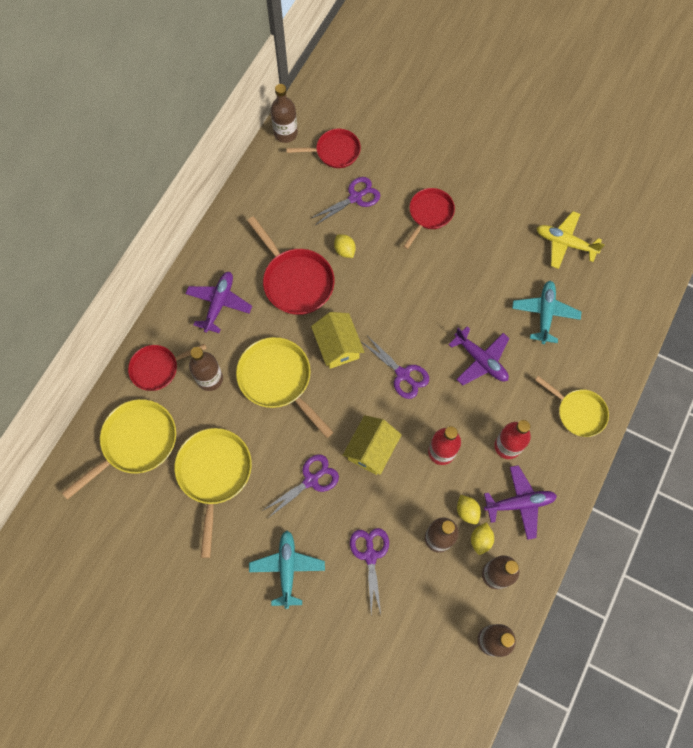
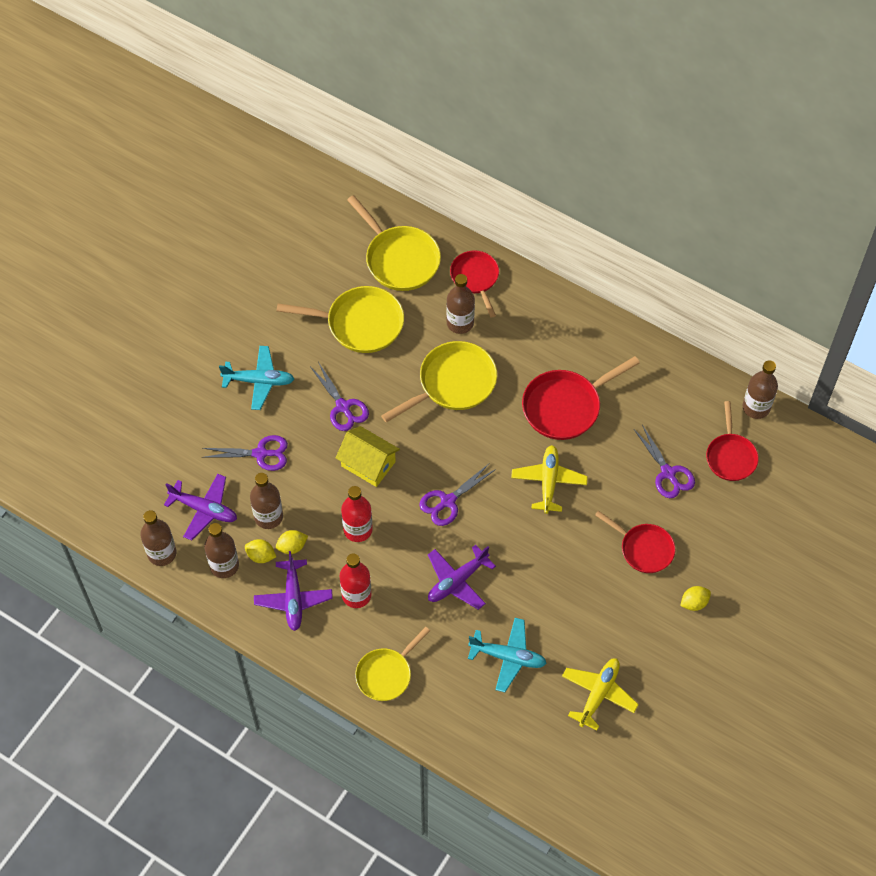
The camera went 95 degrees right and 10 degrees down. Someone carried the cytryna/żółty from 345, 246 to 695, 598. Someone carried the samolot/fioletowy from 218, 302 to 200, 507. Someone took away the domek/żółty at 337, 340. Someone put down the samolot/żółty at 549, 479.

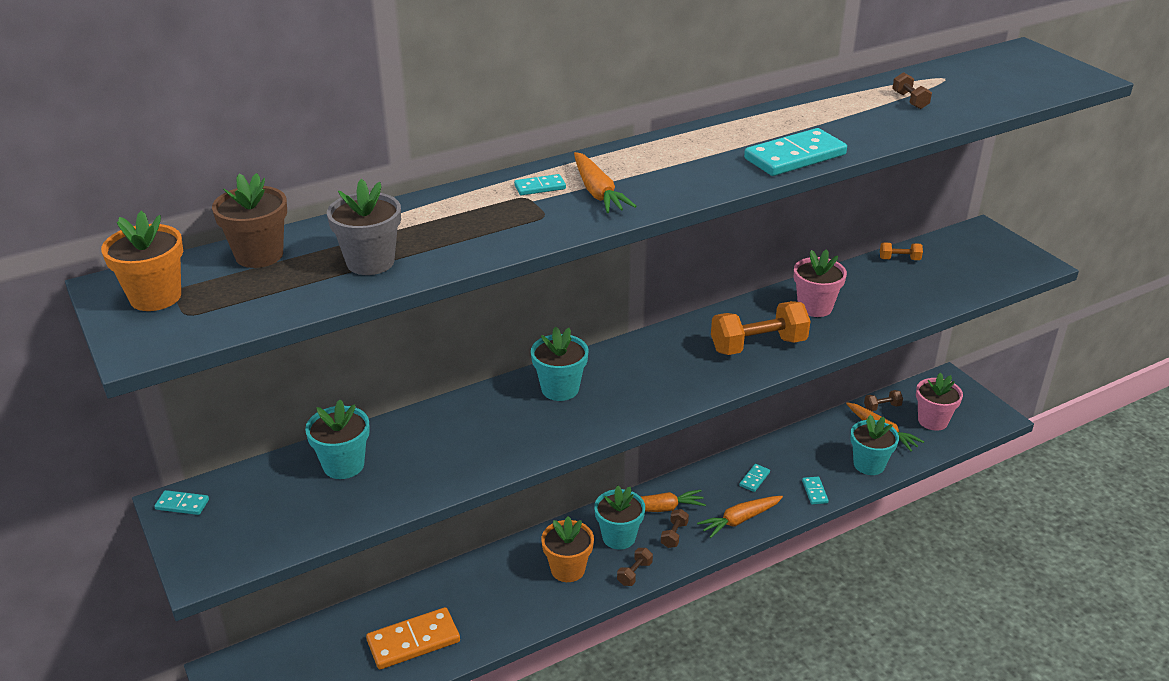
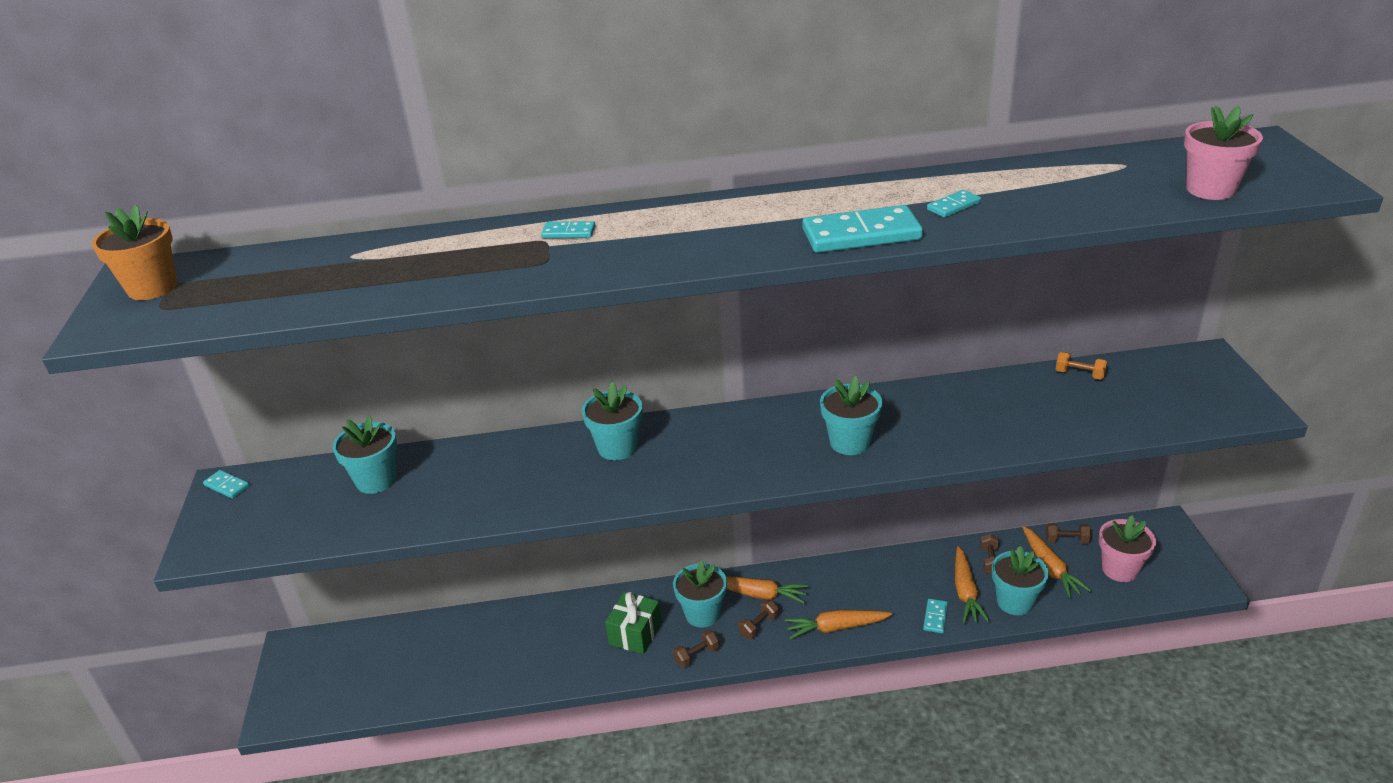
The camera went 25 degrees right and 0 degrees up. Someone carried the hantel/brązowy from 912, 90 to 989, 554. Someone carried the marchewka/pomarańczowy from 605, 182 to 972, 585. Someone took away the doniczka/brązowy at 249, 220. Someone took away the doniczka/szary at 364, 227. Someone carried the doniczka/różowy from 820, 283 to 1223, 153. Someone swapped the hantel/pomarańczowy at 761, 328 for the doniczka/turkusowy at 851, 415. Someone carried the kostka domina/turkusowy from 754, 478 to 954, 204. Someone swapped the doniczka/pomarańczowy at 567, 549 for the prezent/zielony at 633, 623. Someone took away the kostka domina/pomarańczowy at 413, 638.

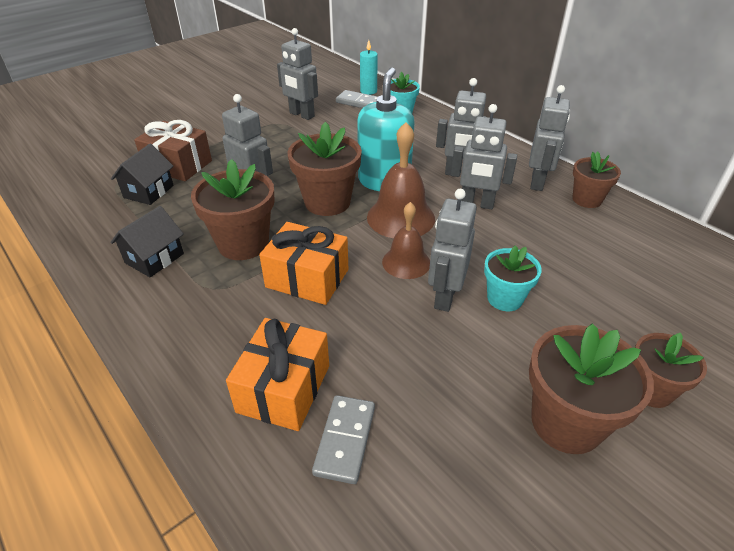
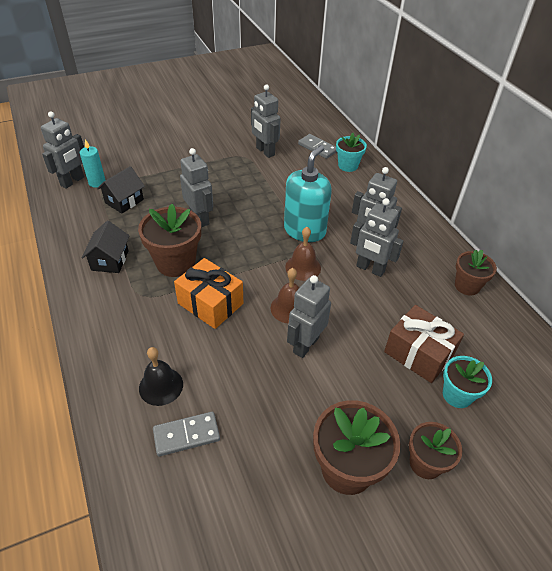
The camera went 15 degrees right and 5 degrees up. Someone carried the świeca/turkusowy from 369, 67 to 92, 163. Someone carried the robot/szary from 549, 138 to 62, 150. Someone carried the prezent/brązowy from 173, 150 to 424, 344. Someone took away the doniczka/brązowy at 325, 169. Someone scaled the dzwonek/brązowy at 401, 180 by 0.64. Someone rotated the domek/czarny at 147, 241 by 45 degrees counterclockwise. Someone carried the doniczka/turkusowy from 513, 278 to 467, 382. Someone swapped the prezent/pomarańczowy at 277, 374 for the dzwonek/czarny at 161, 376. Someone rotated the kostka domina/szary at 343, 439 by 45 degrees clockwise.

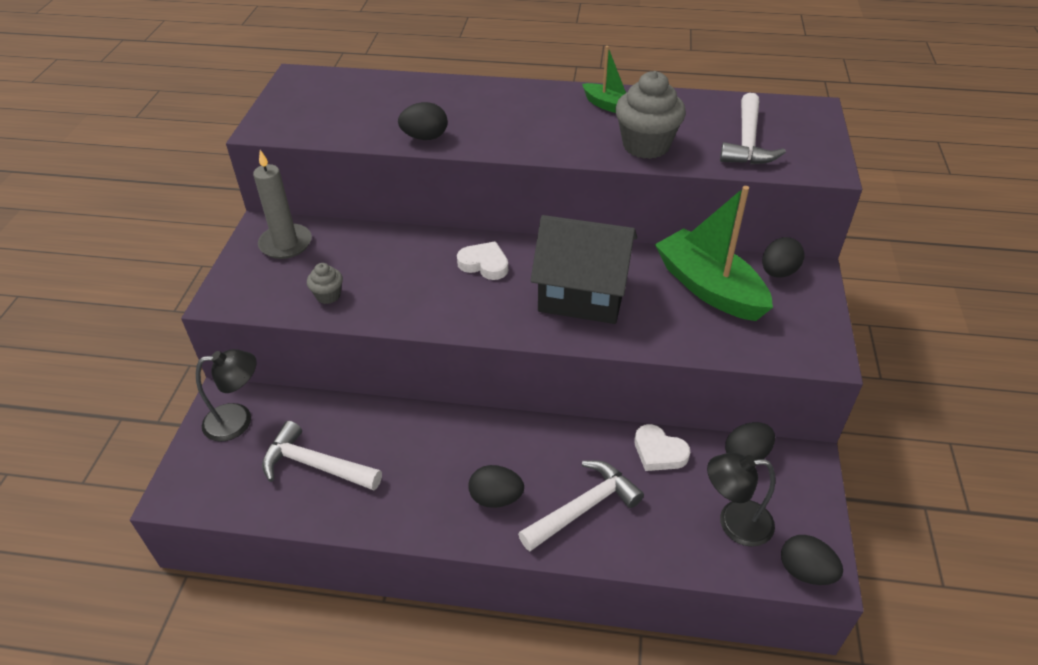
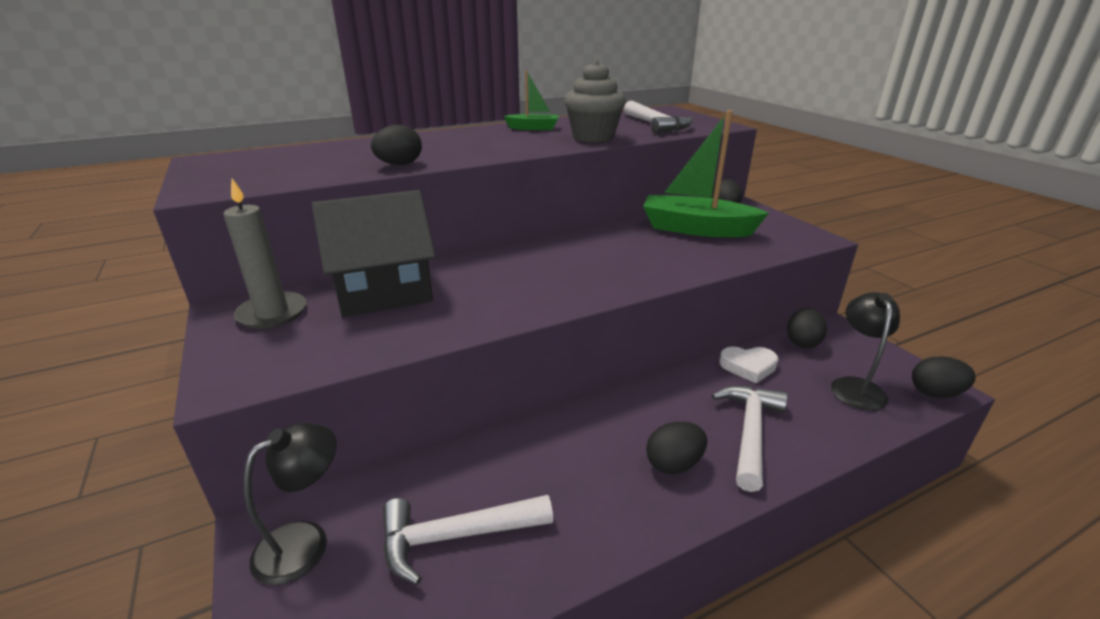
The camera went 35 degrees left and 15 degrees down. Someone carried the domek/czarny from 583, 269 to 373, 253. Someone took away the serce/biały at 482, 260. Someone took away the muffinka/szary at 325, 283. Someone rotated the lampka/czarny at 741, 500 by 135 degrees clockwise.

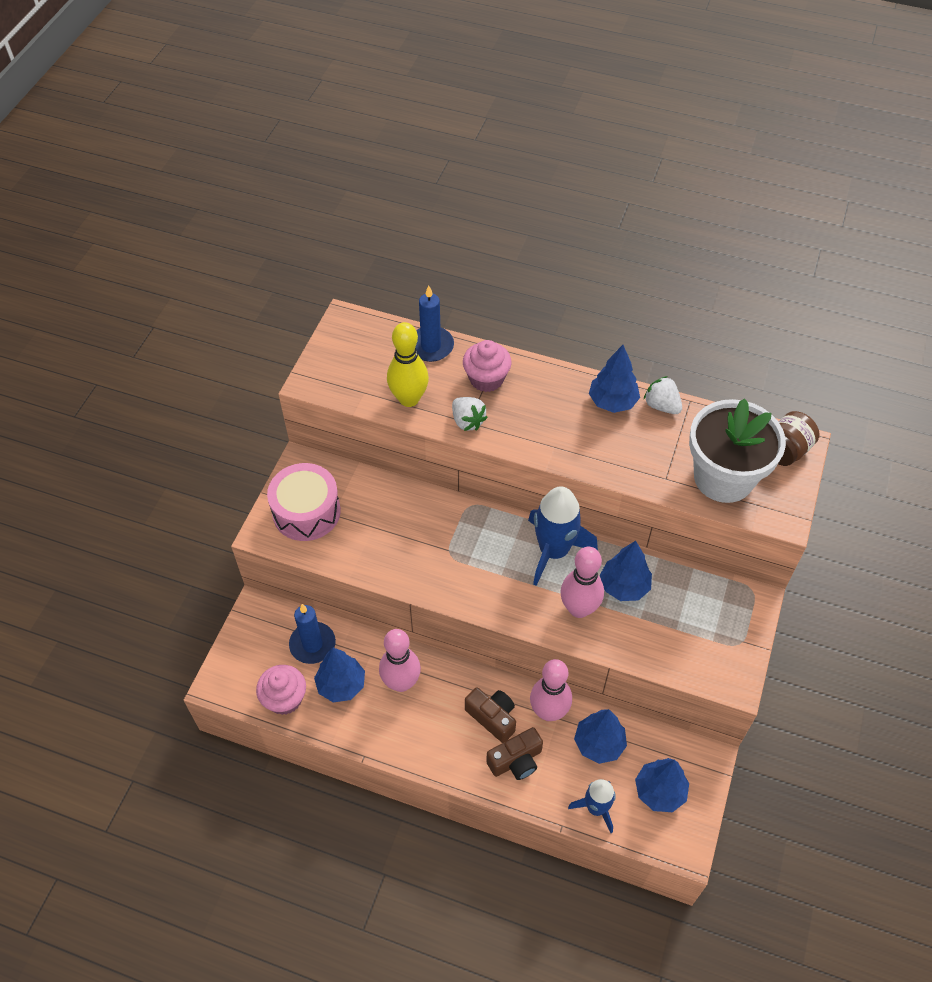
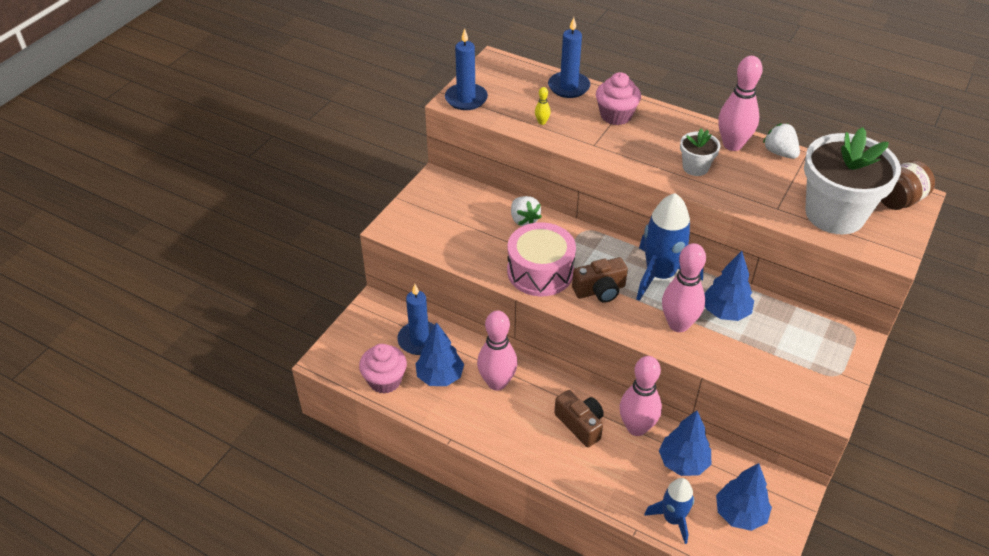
The camera went 10 degrees right and 10 degrees down. Someone scaled the kręgiel/żółty at 408, 364 by 0.42. Someone swapped the drzewko/niebieski at 614, 379 for the kręgiel/różowy at 740, 103. Someone carried the truskawka/biały from 470, 414 to 526, 211. Someone carried the bęben/różowy from 304, 502 to 541, 259. Someone carried the aparat fotograficzny/brązowy from 514, 753 to 600, 280. Someone put down the świeca/niebieski at 466, 69. Someone put down the doniczka/biały at 700, 152.

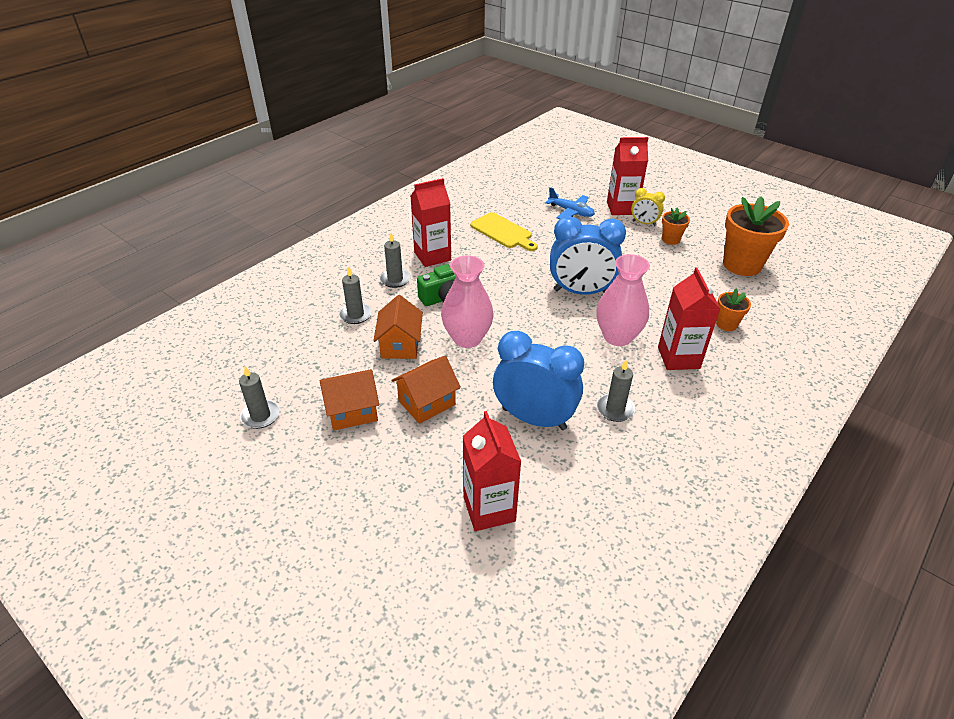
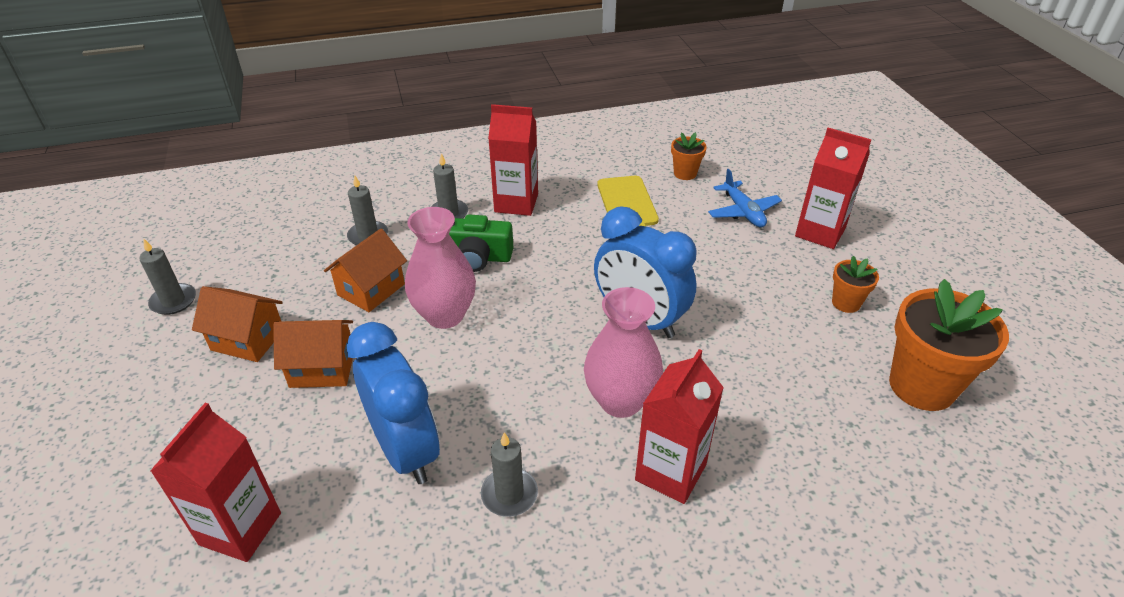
The camera went 35 degrees right and 0 degrees up. Someone took away the budzik/żółty at 648, 207. Someone carried the doniczka/pomarańczowy from 733, 309 to 689, 156.

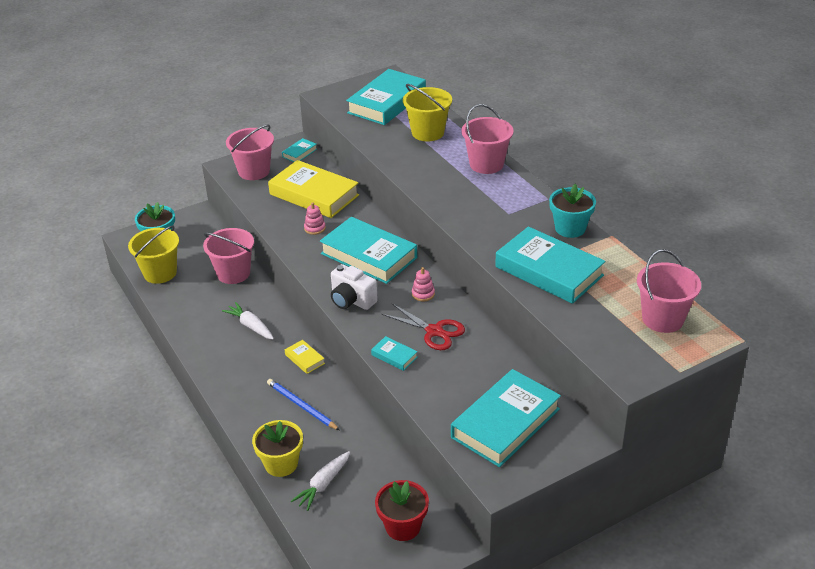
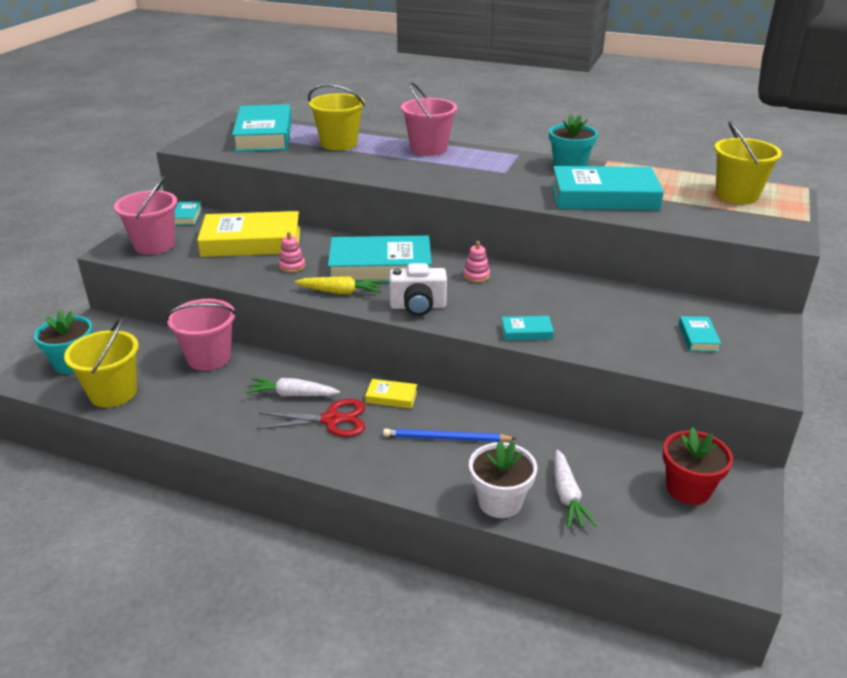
The camera went 40 degrees left and 5 degrees down. Someone repainted the wiadro/różowy at 669, 291, which became the wiadro/żółty at 748, 162. Someone carried the nożyczki/czerwony from 423, 327 to 310, 418. Someone scaled the książka/turkusowy at 506, 418 by 0.43. Someone repainted the doniczka/żółty at 277, 448, which became the doniczka/biały at 503, 479. Someone put down the marchewka/żółty at 339, 285.

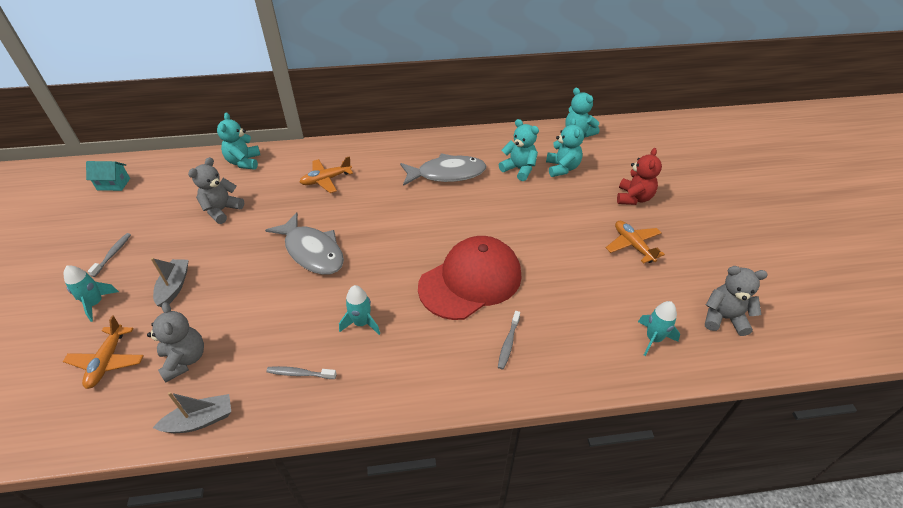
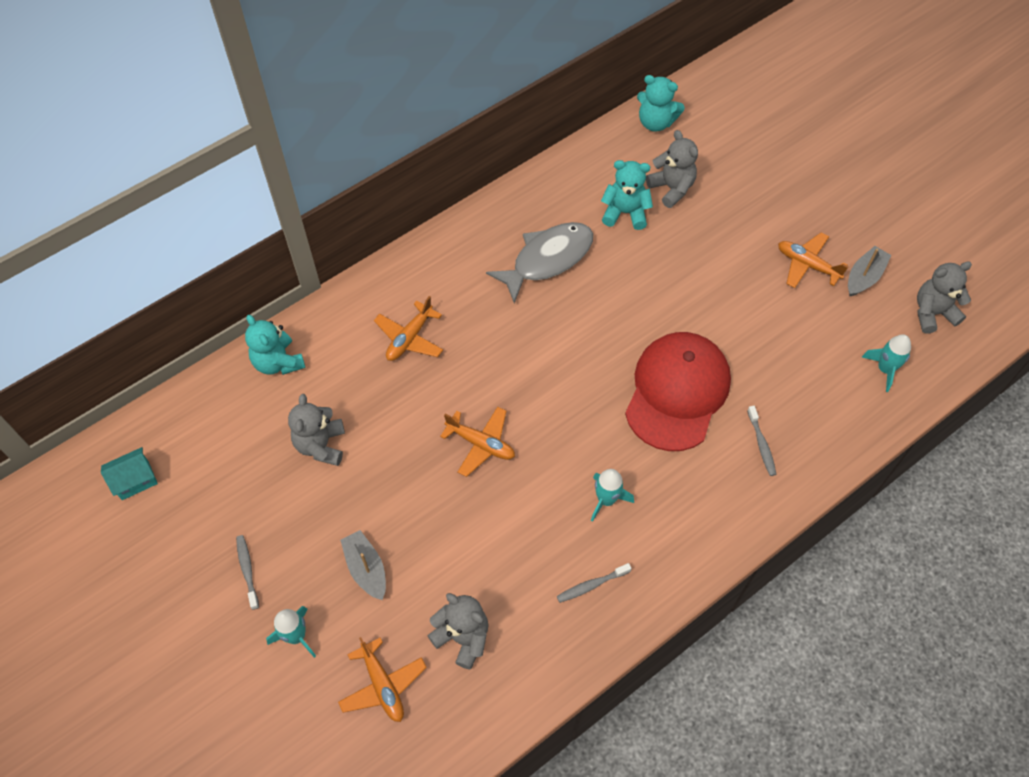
The camera went 30 degrees left and 15 degrees up. Someone repainted the miś/turkusowy at 565, 147, which became the miś/szary at 672, 169. Someone took away the miś/czerwony at 639, 176. Someone swapped the ryba/szary at 304, 243 for the samolot/pomarańczowy at 477, 442. Someone carried the łódka/szary from 192, 412 to 869, 271.

